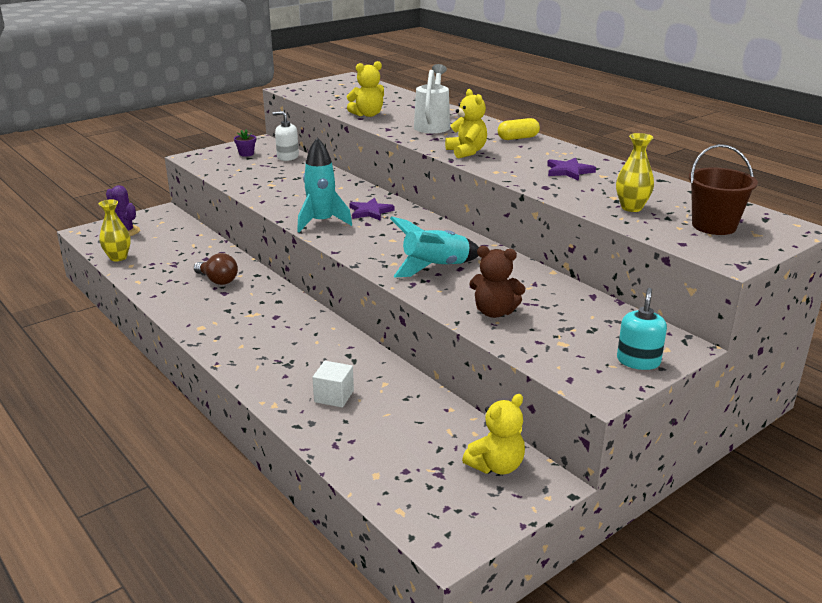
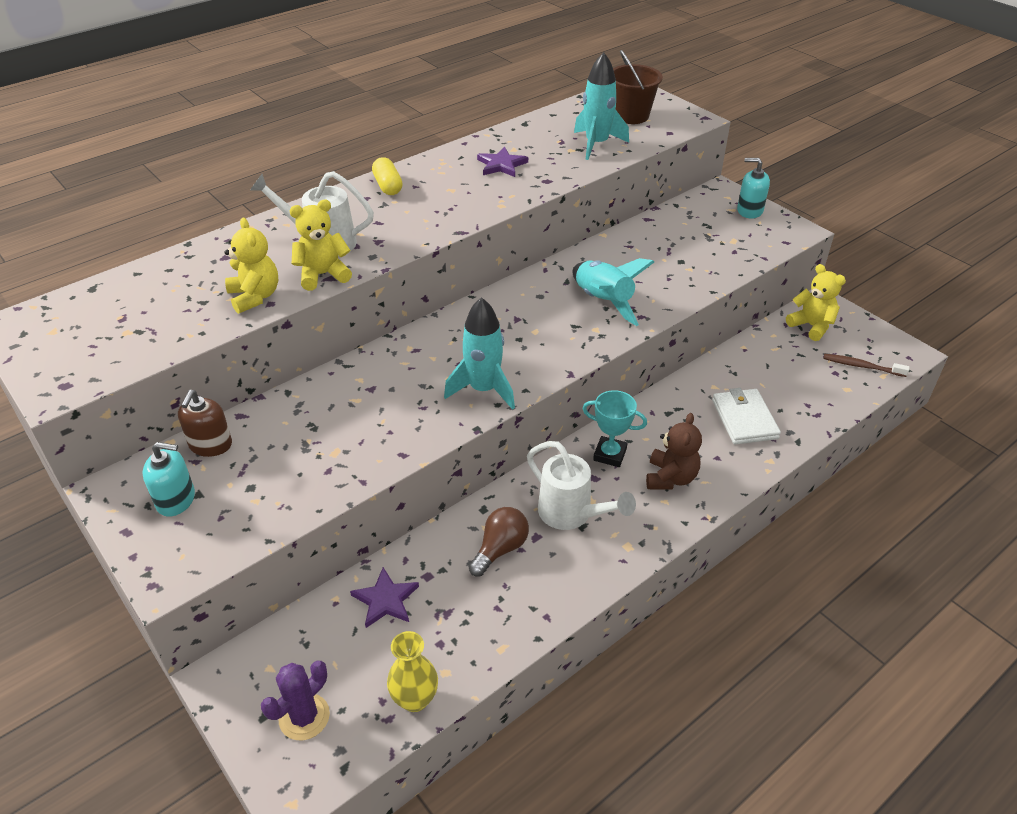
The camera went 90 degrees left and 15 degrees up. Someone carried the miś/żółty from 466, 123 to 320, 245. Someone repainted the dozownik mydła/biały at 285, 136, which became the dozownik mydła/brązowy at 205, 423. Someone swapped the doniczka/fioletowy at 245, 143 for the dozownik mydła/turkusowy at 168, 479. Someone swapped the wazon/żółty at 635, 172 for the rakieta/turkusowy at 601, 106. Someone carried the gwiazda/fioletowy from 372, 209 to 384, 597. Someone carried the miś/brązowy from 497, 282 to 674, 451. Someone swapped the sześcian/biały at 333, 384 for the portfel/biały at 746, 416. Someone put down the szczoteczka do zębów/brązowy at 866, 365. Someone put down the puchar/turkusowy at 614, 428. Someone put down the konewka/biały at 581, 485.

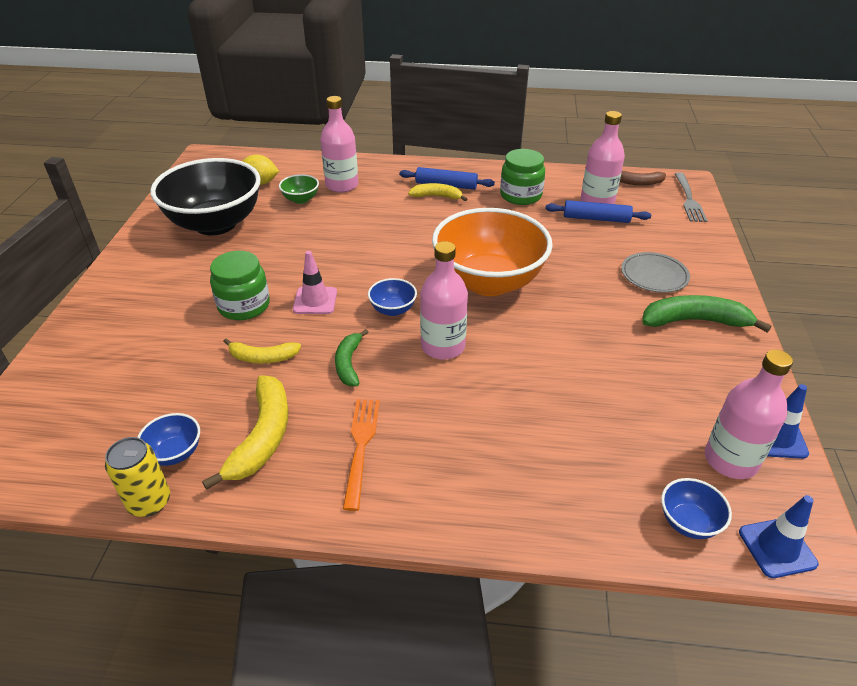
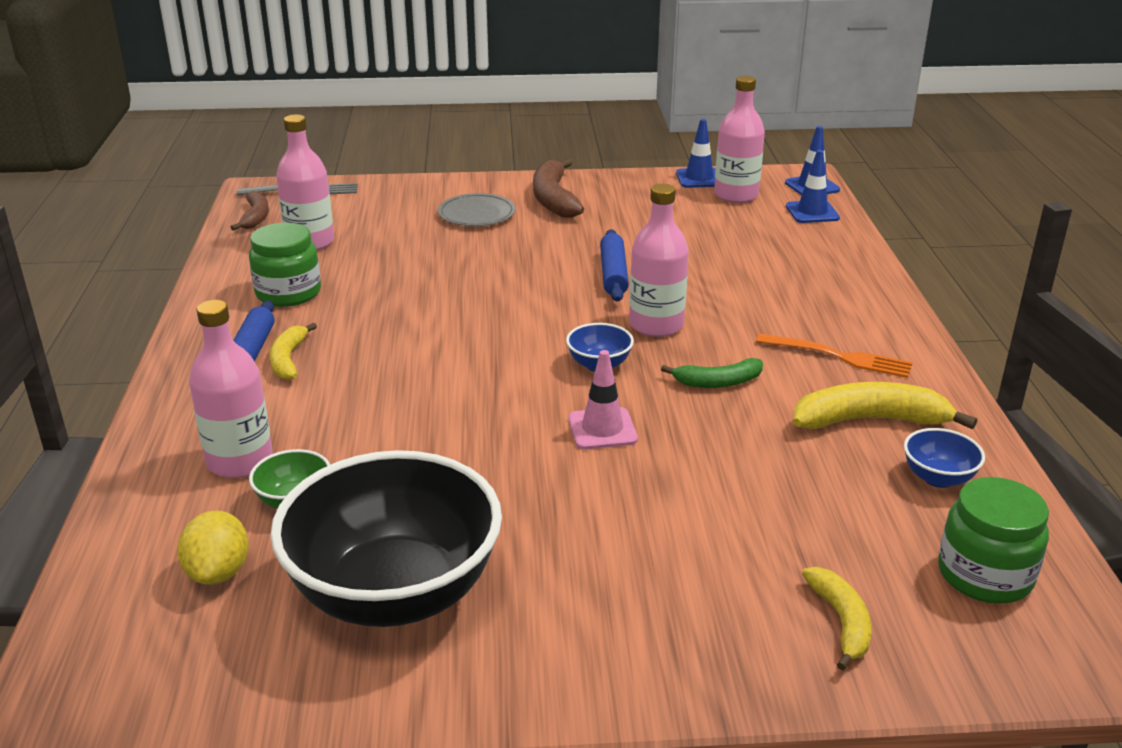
The camera went 100 degrees left and 10 degrees down. Someone carried the wałek do ciasta/niebieski from 598, 211 to 614, 265. Someone took away the miska/pomarańczowy at 492, 252. Someone carried the słoik/zielony from 240, 285 to 993, 540. Someone repainted the banan/zielony at 707, 314, which became the banan/brązowy at 558, 188. Someone carried the banan/żółty from 262, 350 to 837, 619. Someone rotated the widelec/pomarańczowy at 361, 455 by 150 degrees counterclockwise. Someone took away the puszka/żółty at 137, 477. Someone swapped the miska/niebieski at 696, 508 for the pachołek/niebieski at 813, 186.

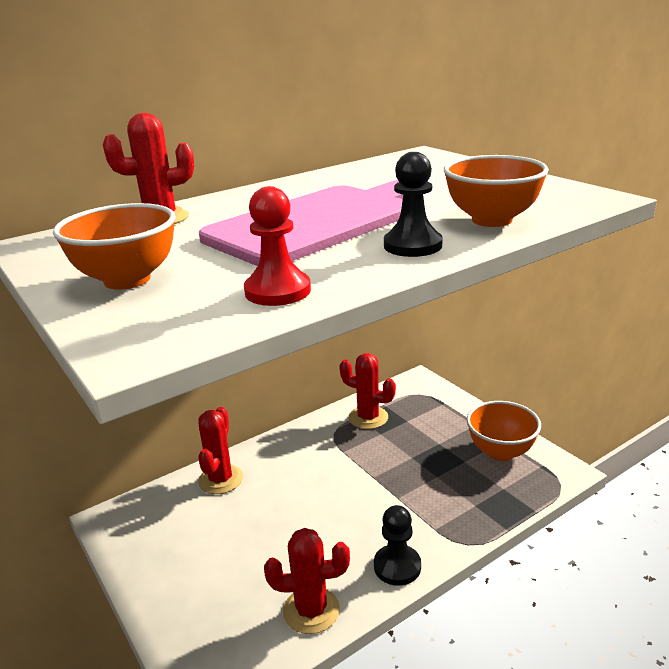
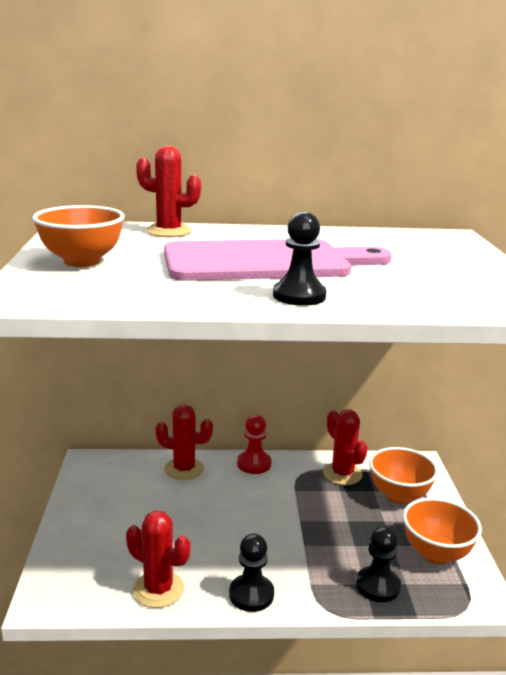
The camera went 30 degrees right and 5 degrees down. Someone carried the miska/pomarańczowy from 496, 191 to 403, 475. Someone carried the pionek/czerwony from 277, 246 to 254, 444. Someone rotated the kaktus/czerwony at 220, 450 by 60 degrees clockwise. Someone put down the pionek/czarny at 378, 564.

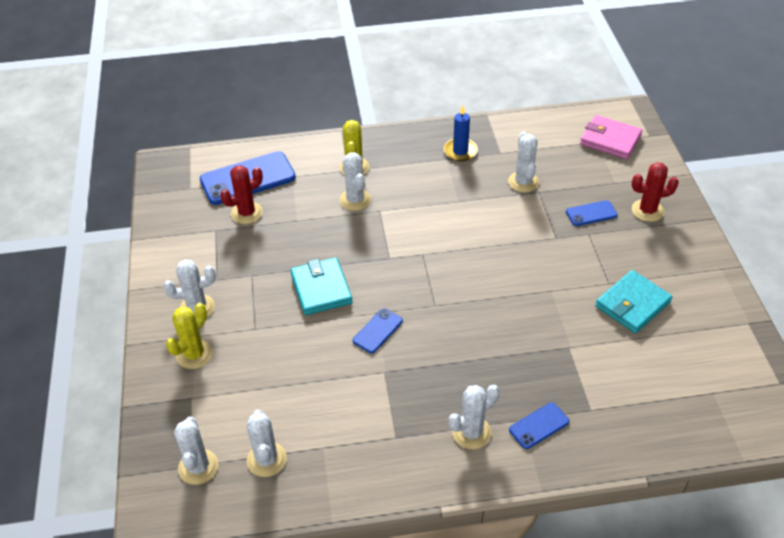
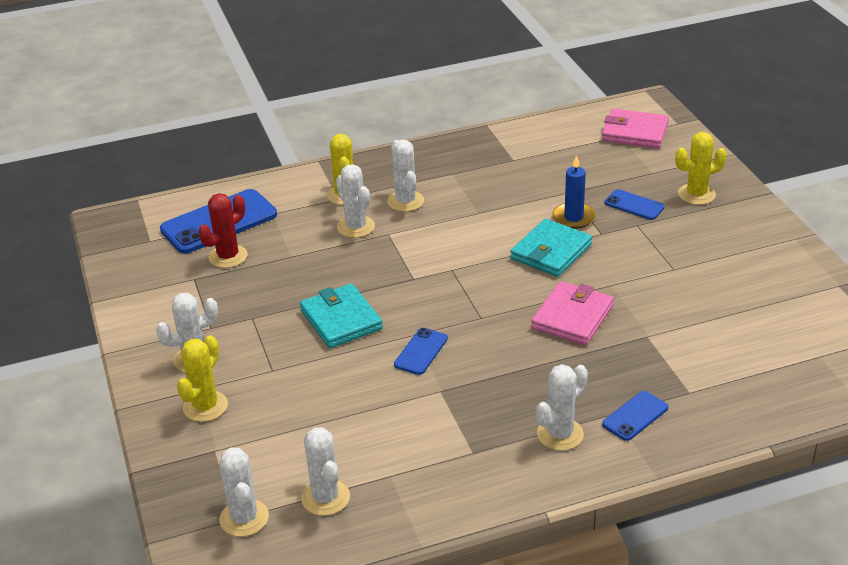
The camera went 10 degrees left and 10 degrees down. Someone carried the świeca/niebieski from 461, 133 to 574, 192. Someone carried the kaktus/biały from 523, 162 to 405, 176. Someone repainted the kaktus/czerwony at 655, 192, which became the kaktus/żółty at 701, 168. Someone rotated the telefon/niebieski at 592, 213 by 60 degrees clockwise. Someone carried the portfel/turkusowy from 633, 301 to 551, 248. Someone put down the portfel/różowy at 572, 313.

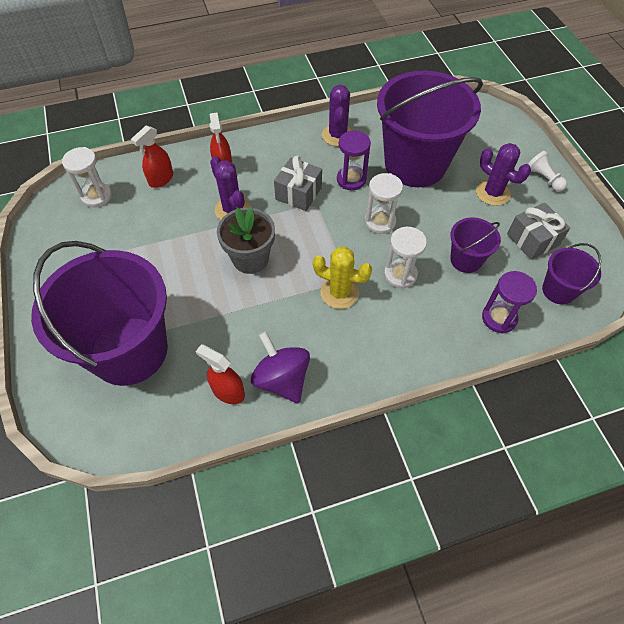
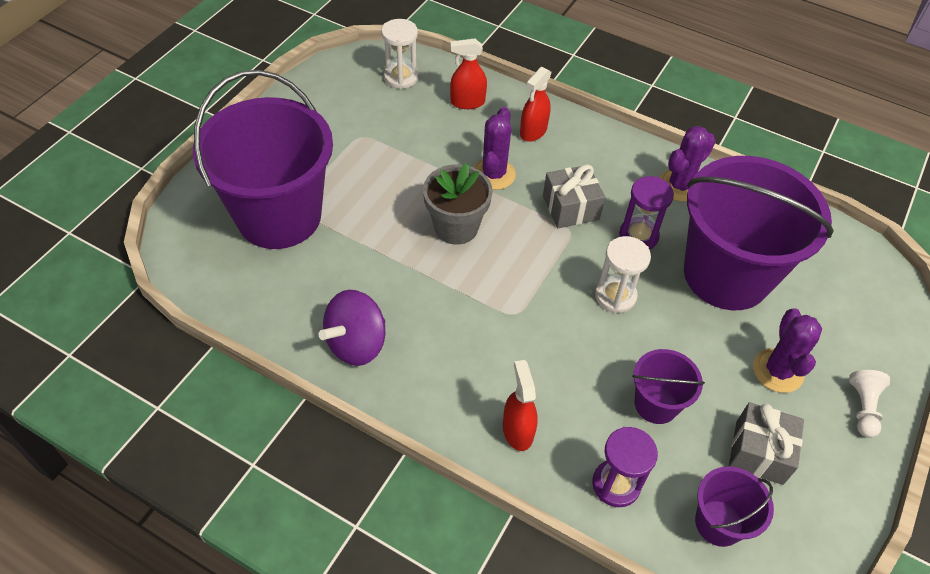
The camera went 45 degrees right and 5 degrees down. Someone took away the klepsydra/biały at 405, 258. Someone took away the kaktus/żółty at 342, 278. Someone rotated the bączek/fioletowy at 280, 367 by 150 degrees counterclockwise. Someone carried the spryskiwacz/czerwony from 220, 374 to 520, 405.

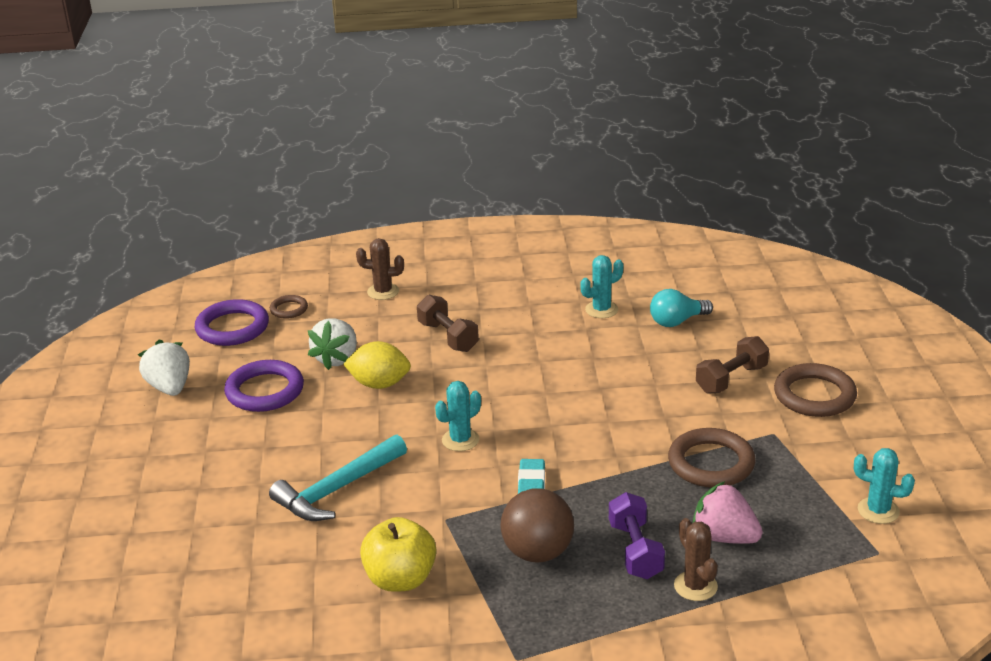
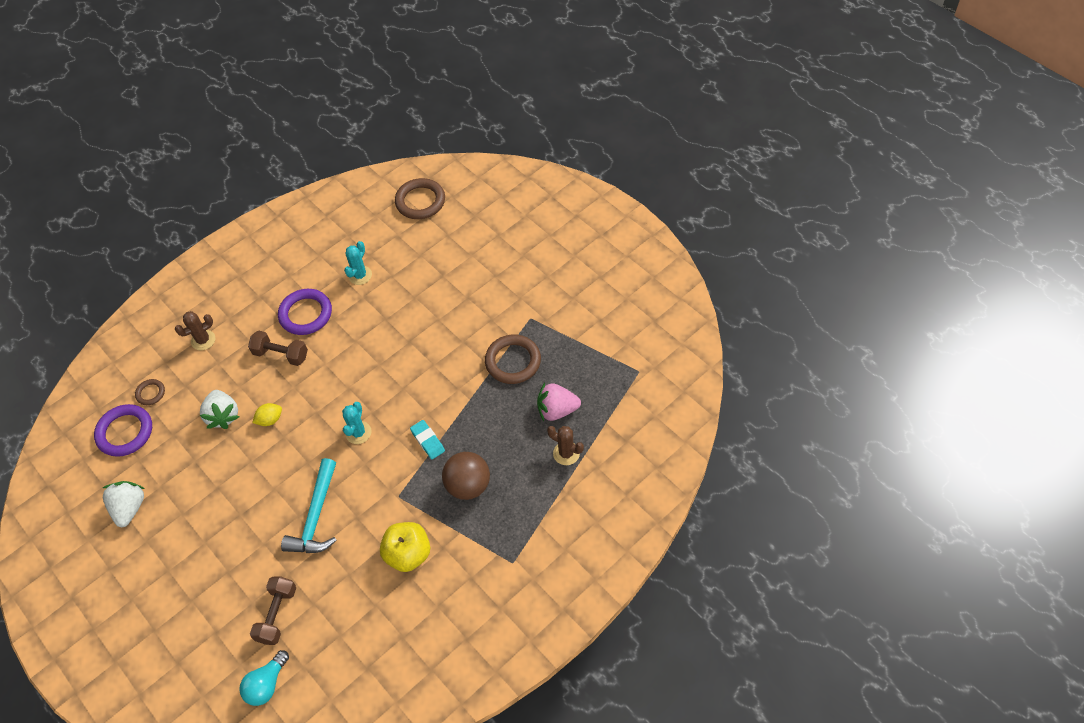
The camera went 35 degrees left and 25 degrees up. Someone carried the żarówka/turkusowy from 681, 308 to 264, 678. Someone carried the hantel/brązowy from 732, 365 to 273, 610. Someone rotated the truskawka/biały at 164, 368 by 60 degrees clockwise. Someone scaled the cytryna/żółty at 377, 365 by 0.64. Someone carried the pierścień/fioletowy from 264, 386 to 305, 312. Someone carried the pierścień/brązowy from 815, 390 to 420, 198. Someone took away the kaktus/turkusowy at 884, 486. Someone took away the hantel/fioletowy at 637, 535.

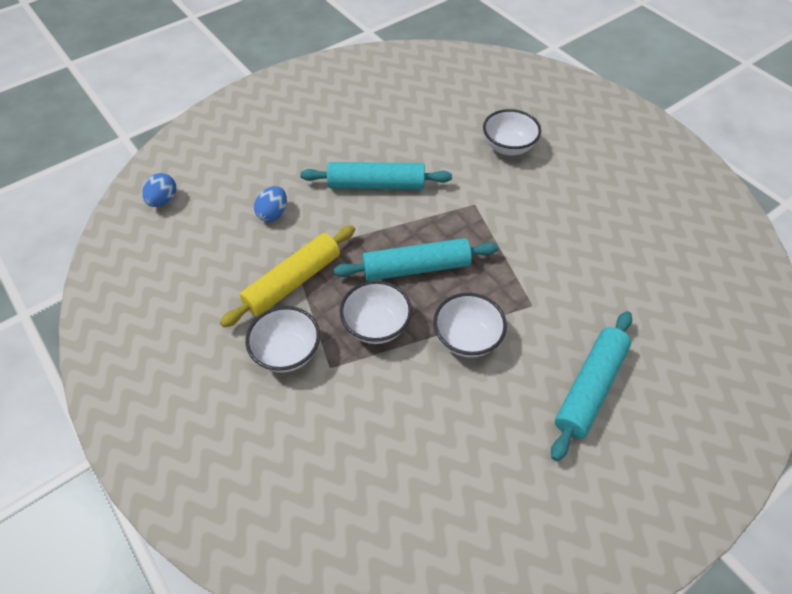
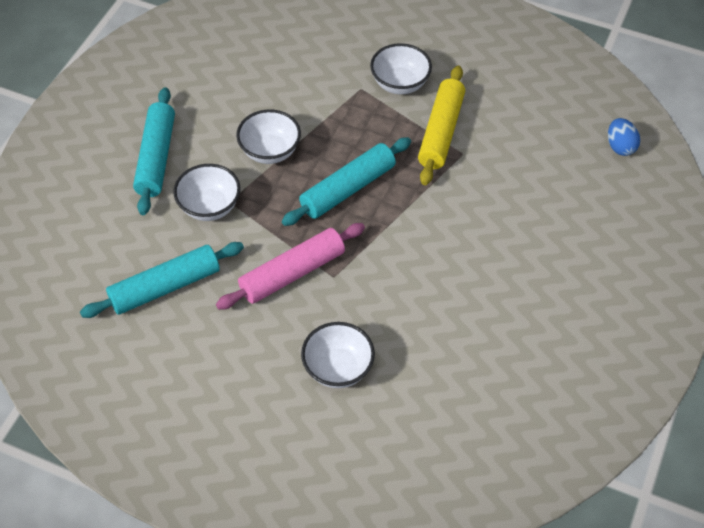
The camera went 150 degrees right and 0 degrees up. Someone carried the wałek do ciasta/turkusowy from 376, 176 to 162, 280. Someone took away the jajko/niebieski at 270, 204. Someone carried the miska/biały from 376, 312 to 206, 192. Someone put down the wałek do ciasta/różowy at 290, 266.

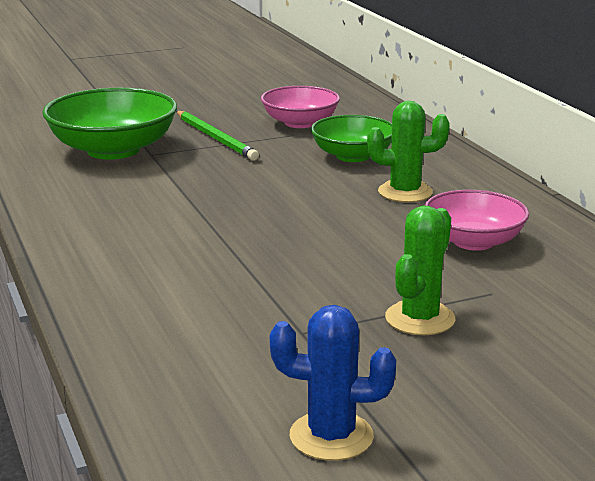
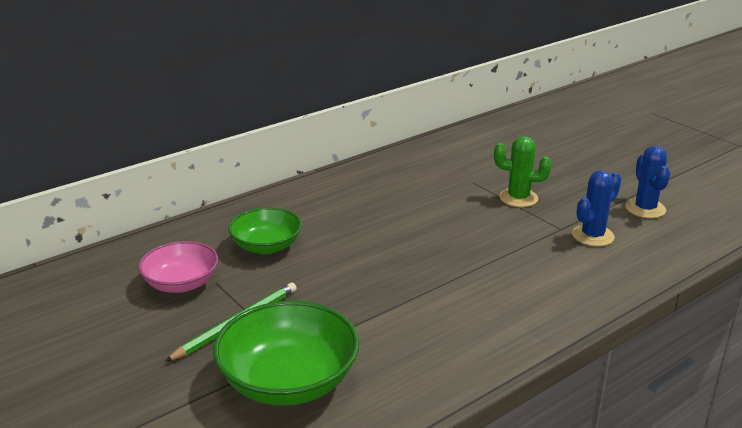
The camera went 105 degrees left and 5 degrees up. Someone took away the kaktus/zielony at 408, 151. Someone took away the miska/różowy at 476, 220. Someone put down the kaktus/niebieski at 596, 208.

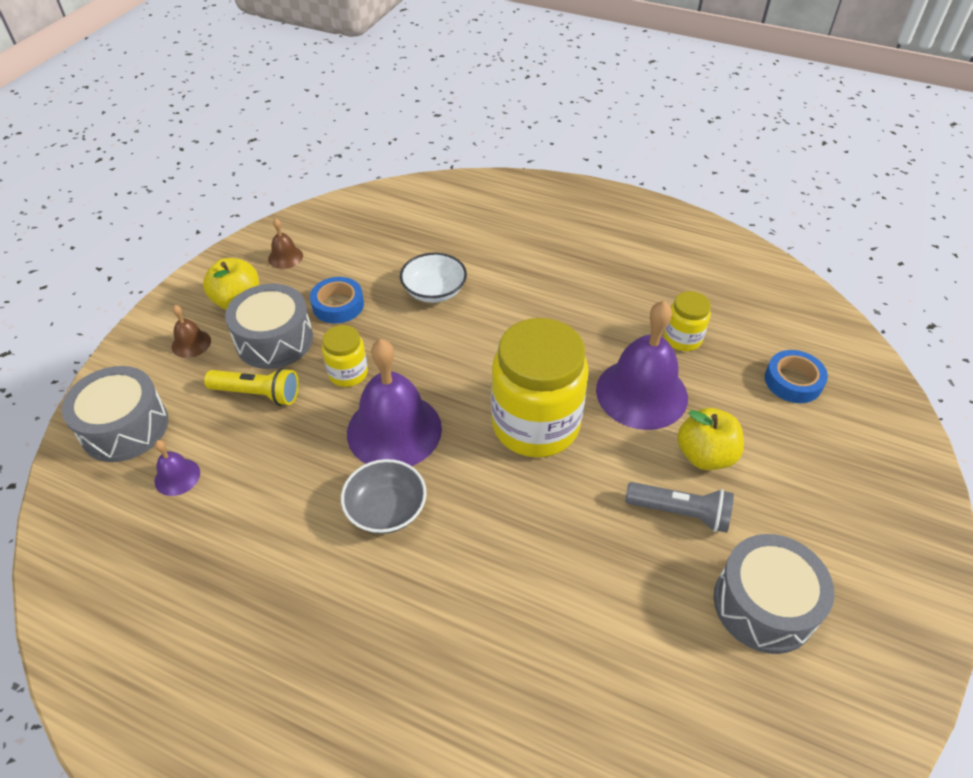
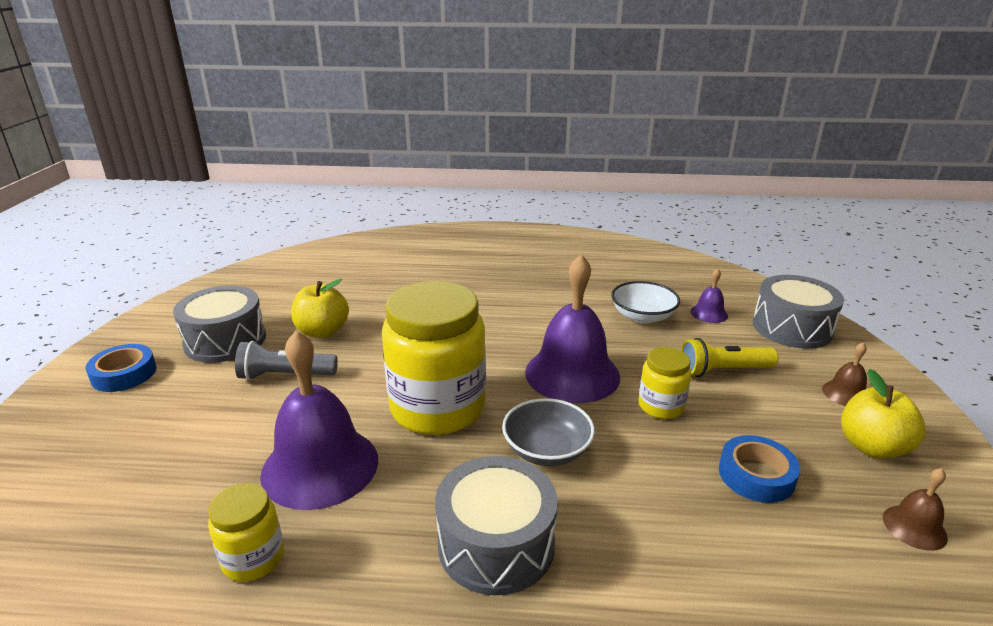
The camera went 160 degrees right and 20 degrees down. Someone carried the miska/biały from 433, 278 to 645, 302. Someone carried the bęben/szary from 269, 326 to 496, 525. Someone carried the taśma klejąca/niebieski from 796, 376 to 121, 368. Someone carried the jabłko/żółty from 710, 439 to 320, 308. Someone carried the miska/szary from 384, 496 to 548, 432.

